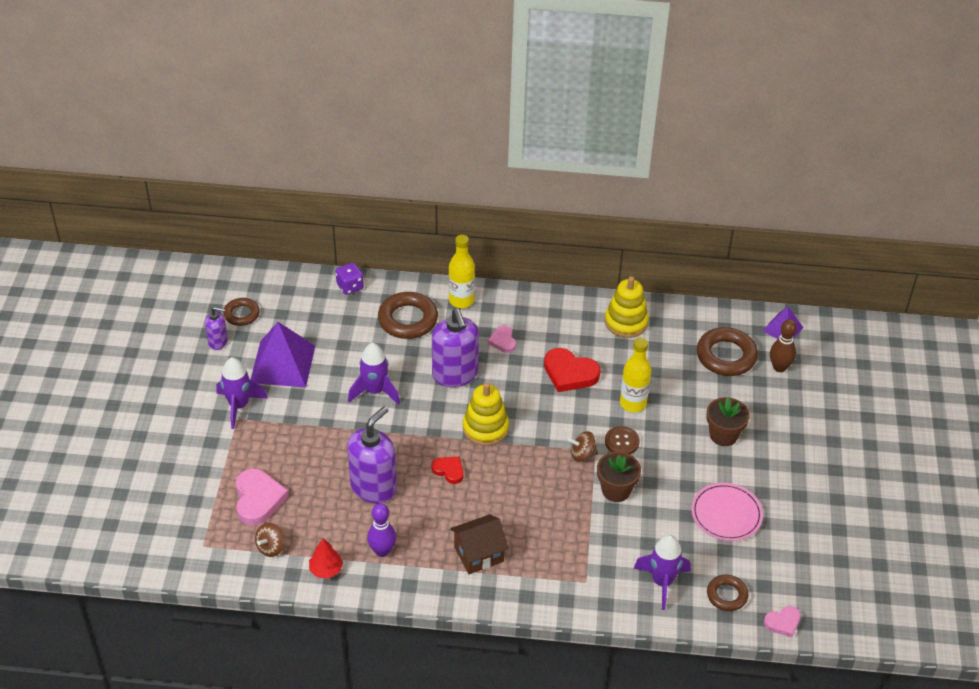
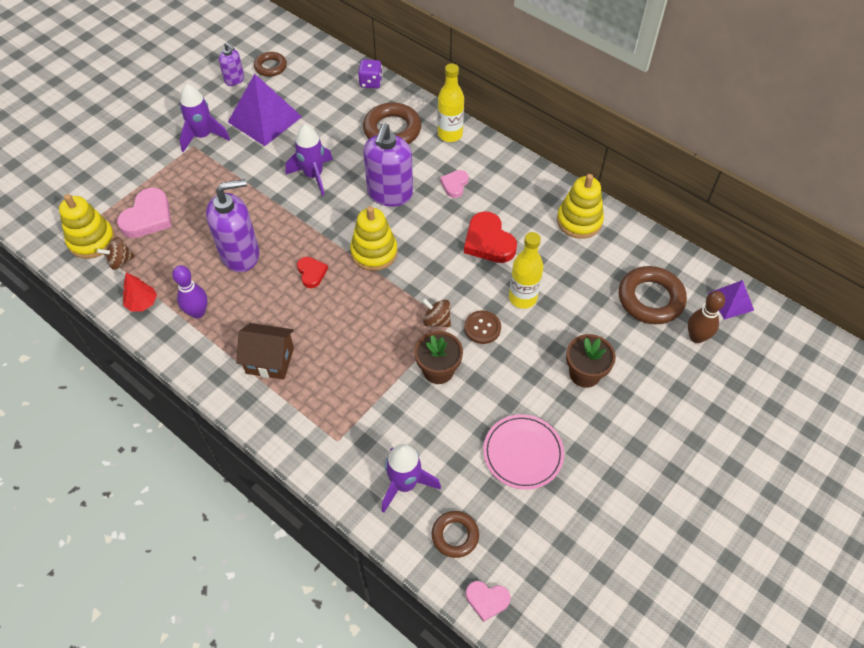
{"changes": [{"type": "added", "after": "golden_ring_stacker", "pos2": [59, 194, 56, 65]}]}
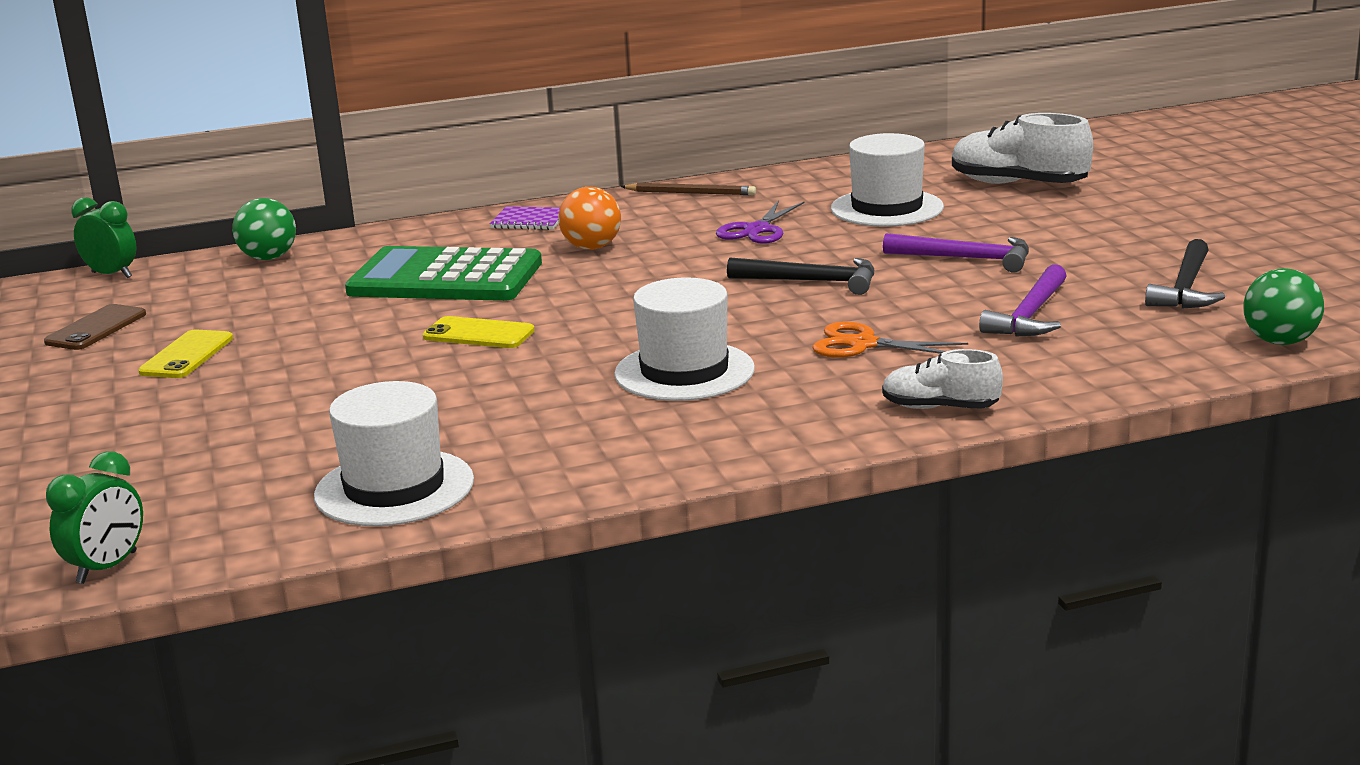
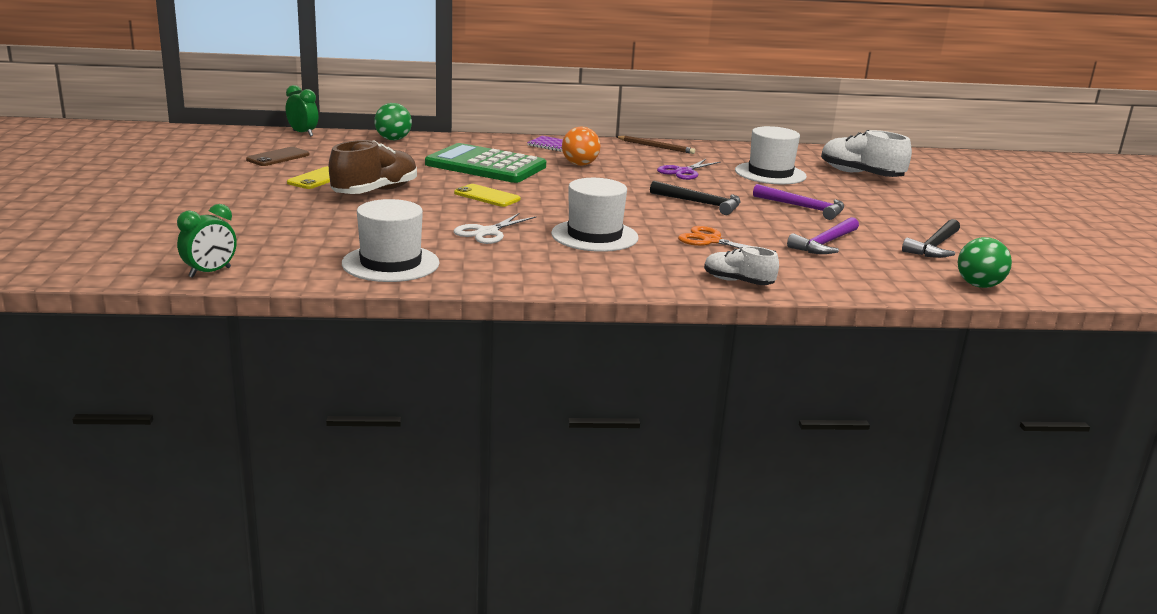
{"changes": [{"type": "added", "after": "russet_lace-up_shoe", "pos2": [329, 140, 88, 54]}, {"type": "added", "after": "snow-white_pair_of_scissors", "pos2": [454, 213, 83, 31]}]}
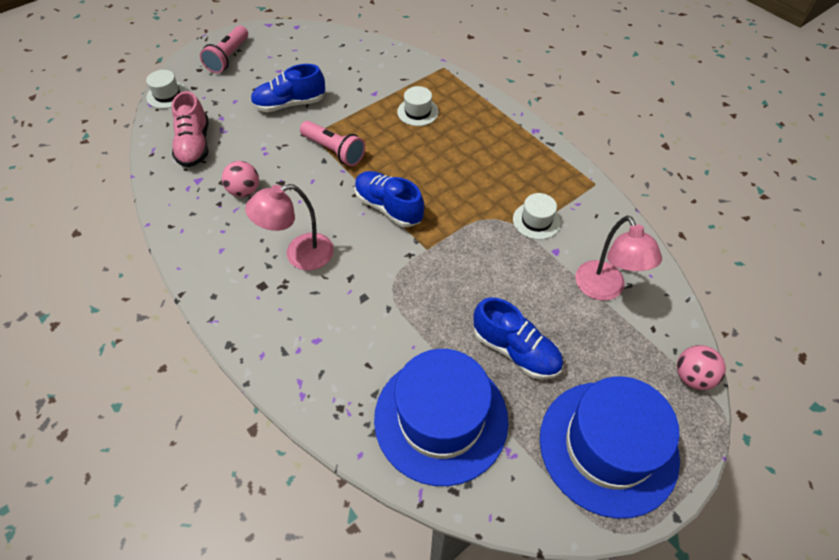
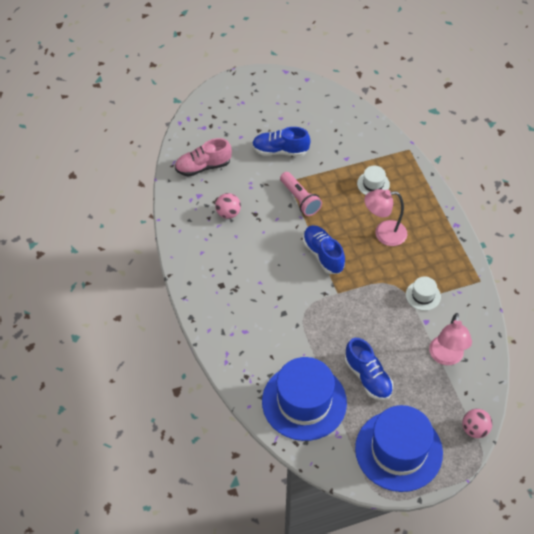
{"changes": [{"type": "turned", "before": "rosy_lace-up_shoe", "pos1": [172, 91, 36, 76], "pos2": [175, 138, 57, 39], "turn": 60}, {"type": "moved", "before": "rosy_lamp", "pos1": [245, 184, 89, 86], "pos2": [364, 189, 43, 57]}, {"type": "removed", "before": "snow-white_top_hat", "pos1": [146, 70, 42, 39]}, {"type": "removed", "before": "rosy_torch", "pos1": [200, 26, 48, 47]}]}
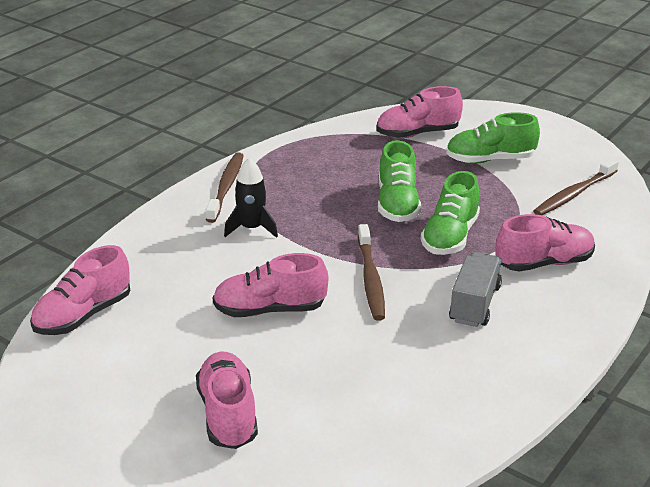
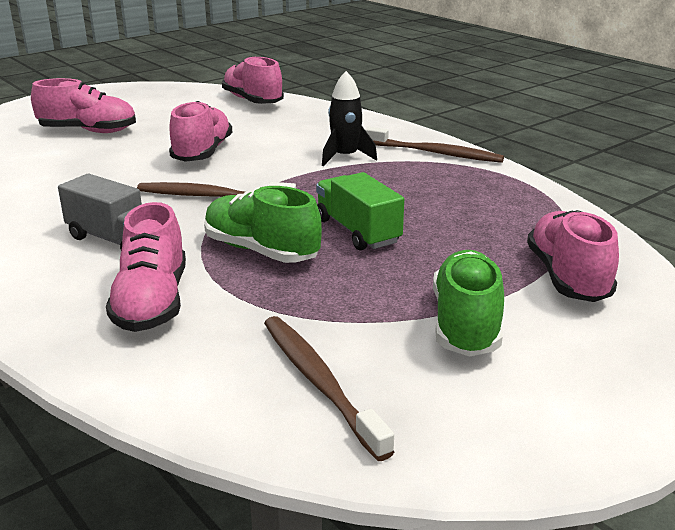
{"changes": [{"type": "replaced", "before": "leaf-green_lace-up_shoe", "after": "leaf-green_toy_truck", "pos1": [378, 140, 43, 82], "pos2": [316, 172, 88, 79]}]}
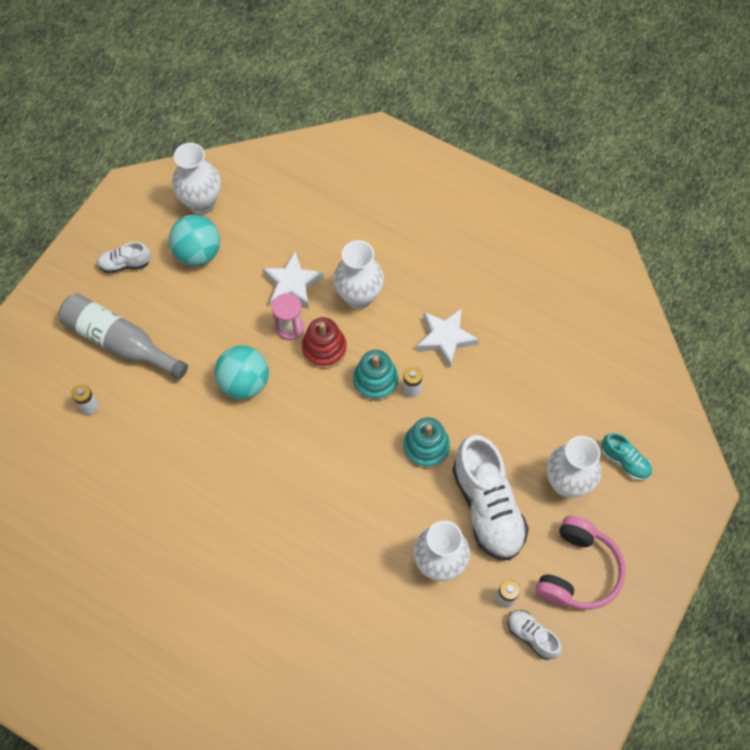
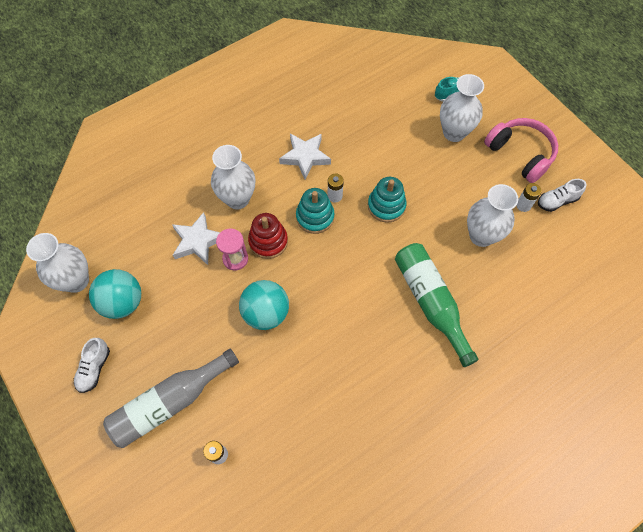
{"changes": [{"type": "added", "after": "leaf-green_bottle", "pos2": [395, 243, 84, 124]}, {"type": "removed", "before": "snow-white_lace-up_shoe", "pos1": [452, 435, 77, 125]}]}
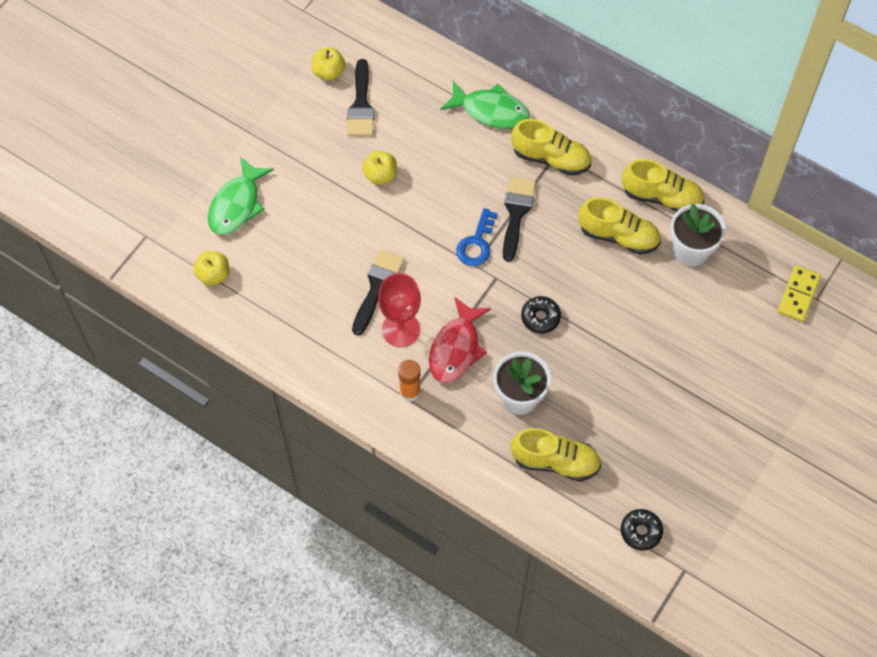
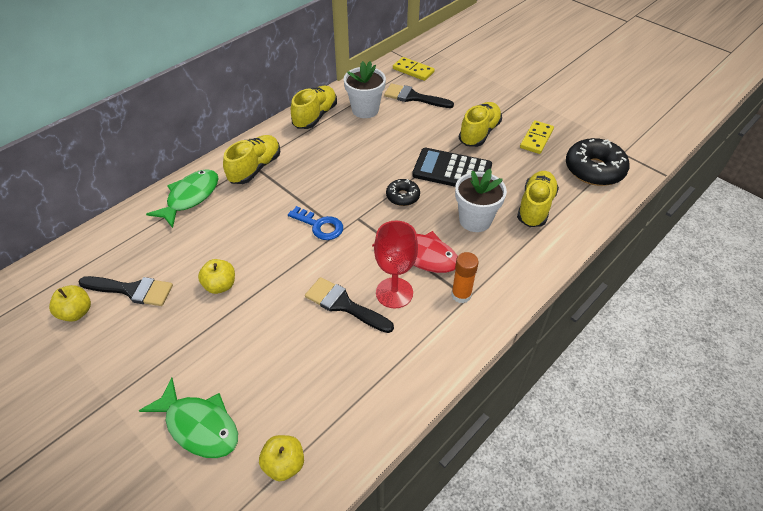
{"changes": [{"type": "moved", "before": "jet-black_paintbrush", "pos1": [503, 177, 33, 85], "pos2": [384, 83, 70, 25]}, {"type": "added", "after": "jet-black_adding_machine", "pos2": [412, 148, 80, 39]}, {"type": "moved", "before": "golden_lace-up_shoe", "pos1": [579, 197, 82, 58], "pos2": [459, 102, 43, 45]}, {"type": "added", "after": "golden_domino_tile", "pos2": [520, 120, 34, 34]}, {"type": "resized", "before": "jet-black_doughnut", "pos1": [621, 509, 42, 42], "pos2": [566, 138, 63, 48], "scale": 1.86}]}
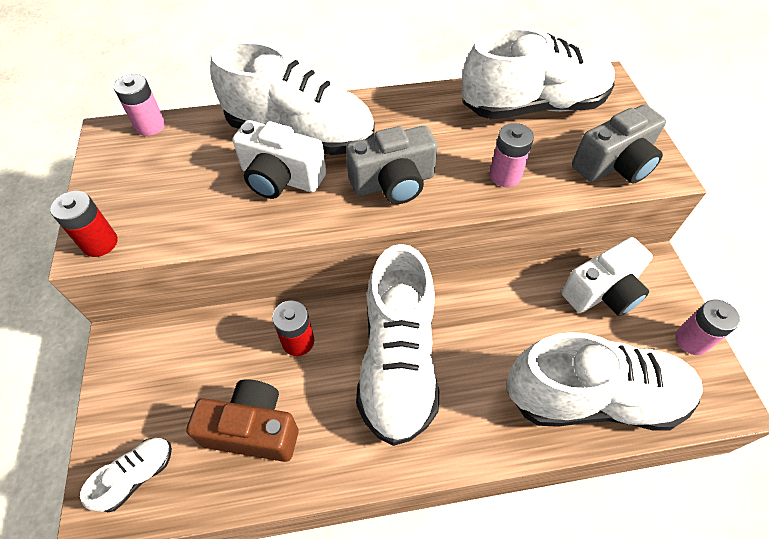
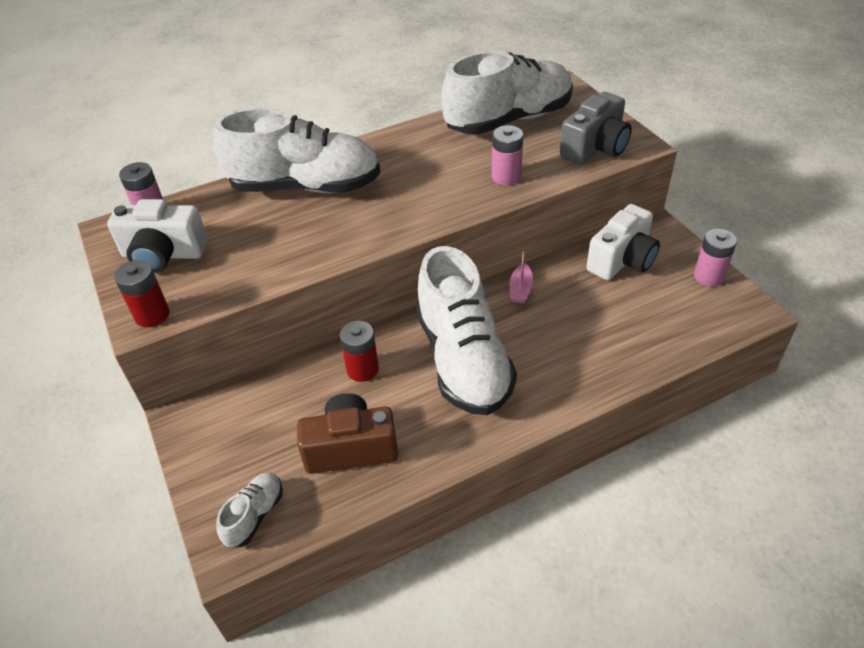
{"changes": [{"type": "moved", "before": "snow-white_photo_camera", "pos1": [233, 120, 93, 79], "pos2": [107, 199, 101, 74]}, {"type": "added", "after": "rosy_toy_boat", "pos2": [510, 252, 23, 51]}, {"type": "removed", "before": "grey_photo_camera", "pos1": [346, 126, 92, 78]}, {"type": "removed", "before": "snow-white_lace-up_shoe", "pos1": [507, 332, 196, 98]}]}
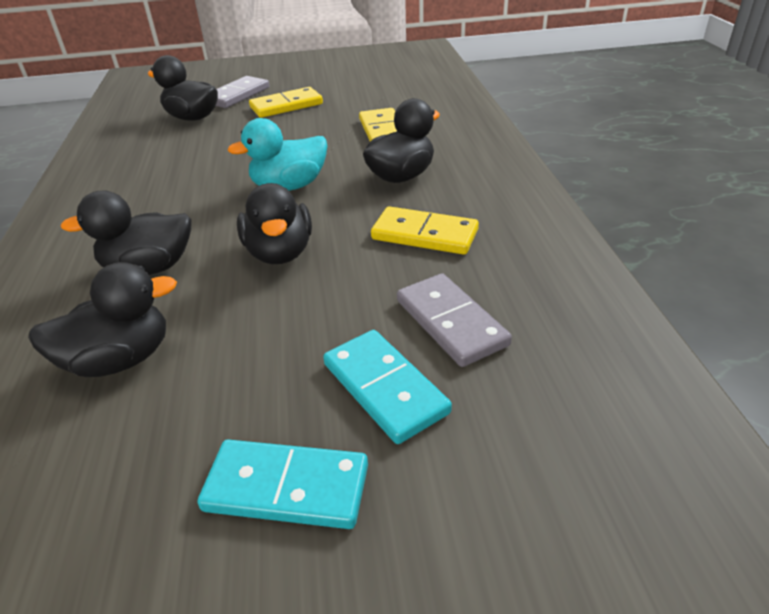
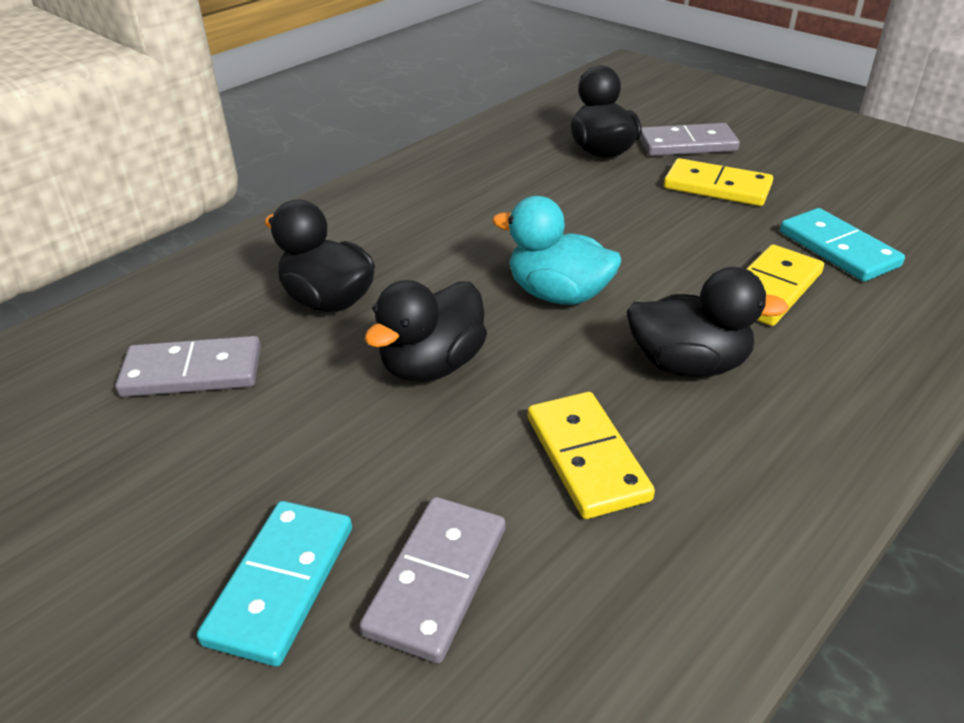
{"changes": [{"type": "replaced", "before": "jet-black_duck", "after": "grey_domino_tile", "pos1": [28, 262, 149, 115], "pos2": [115, 336, 146, 61]}, {"type": "moved", "before": "aqua_domino_tile", "pos1": [197, 439, 171, 90], "pos2": [780, 208, 125, 74]}]}
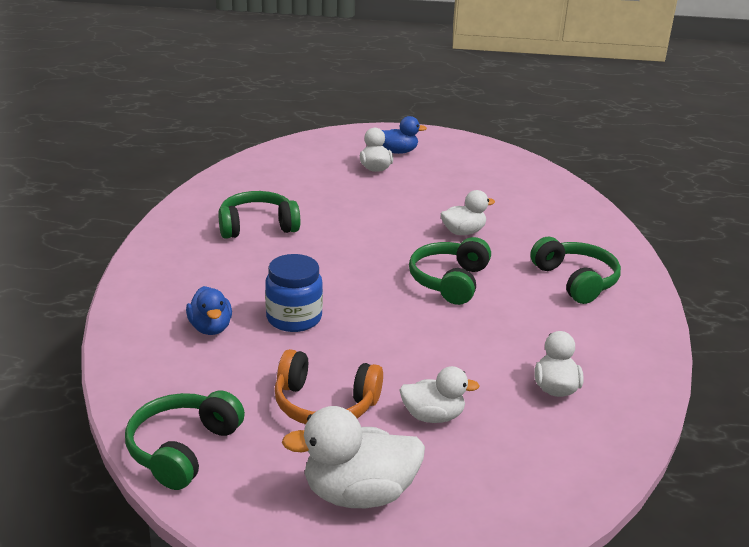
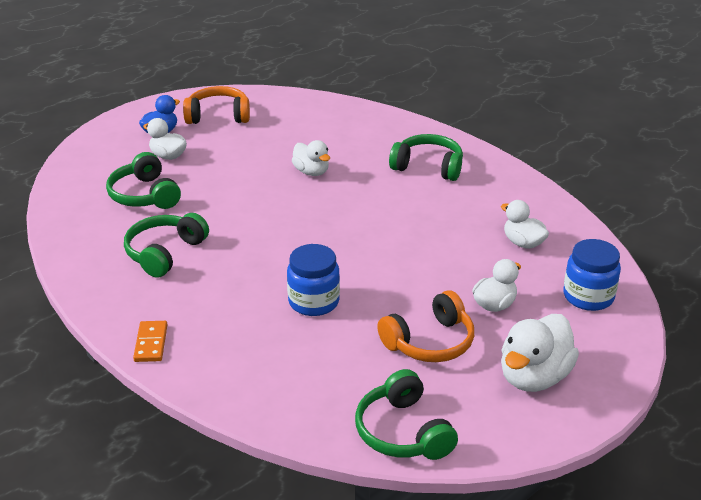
{"changes": [{"type": "moved", "before": "leaf-green_over-ear_headphones", "pos1": [409, 237, 82, 68], "pos2": [106, 152, 75, 57]}, {"type": "added", "after": "orange-coloured_domino_tile", "pos2": [133, 321, 34, 41]}, {"type": "added", "after": "orange-coloured_over-ear_headphones", "pos2": [183, 86, 67, 38]}, {"type": "turned", "before": "snow-white_duck", "pos1": [441, 190, 54, 45], "pos2": [292, 140, 38, 36], "turn": 120}, {"type": "added", "after": "cobalt_jar", "pos2": [563, 239, 58, 72]}, {"type": "removed", "before": "cobalt_duck", "pos1": [186, 286, 46, 49]}]}
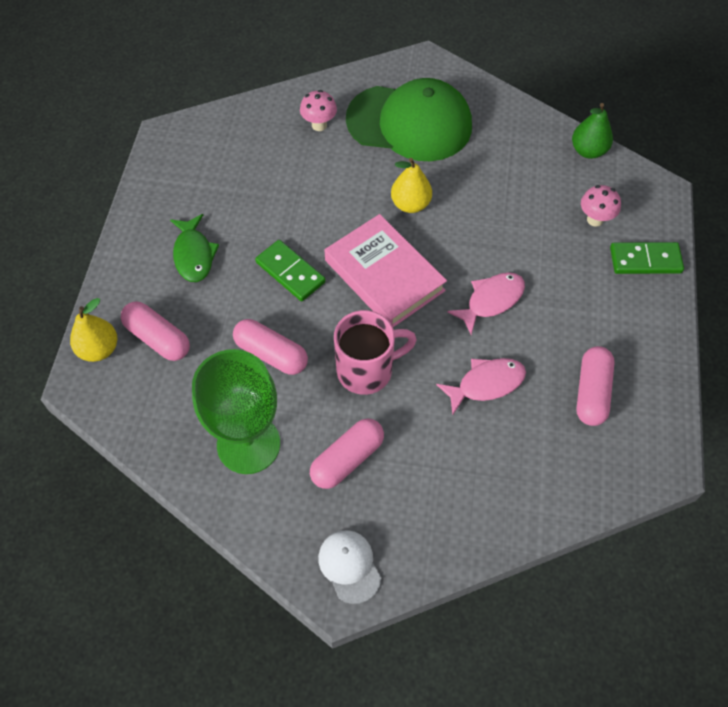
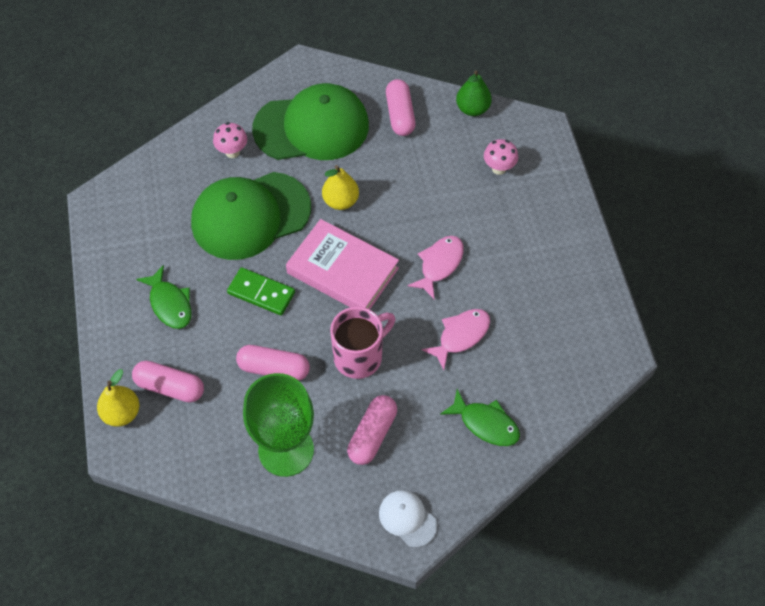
{"changes": [{"type": "added", "after": "leaf-green_cap", "pos2": [191, 172, 120, 88]}, {"type": "moved", "before": "rosy_pill", "pos1": [576, 346, 39, 80], "pos2": [386, 79, 30, 57]}, {"type": "added", "after": "leaf-green_fish_figure", "pos2": [441, 389, 79, 57]}, {"type": "removed", "before": "leaf-green_domino_tile", "pos1": [610, 242, 74, 32]}]}
